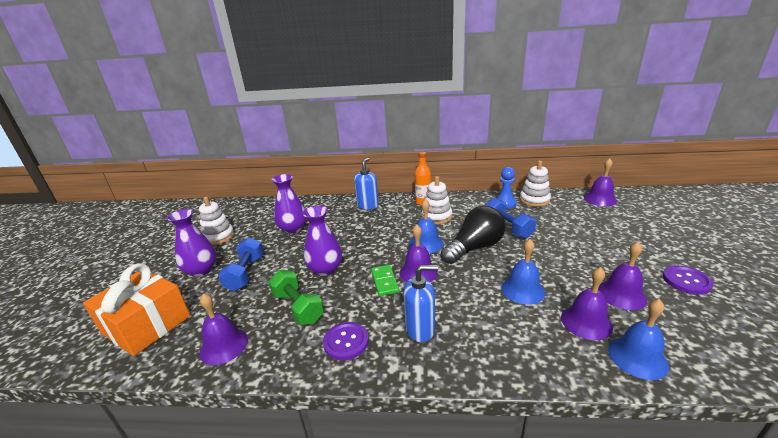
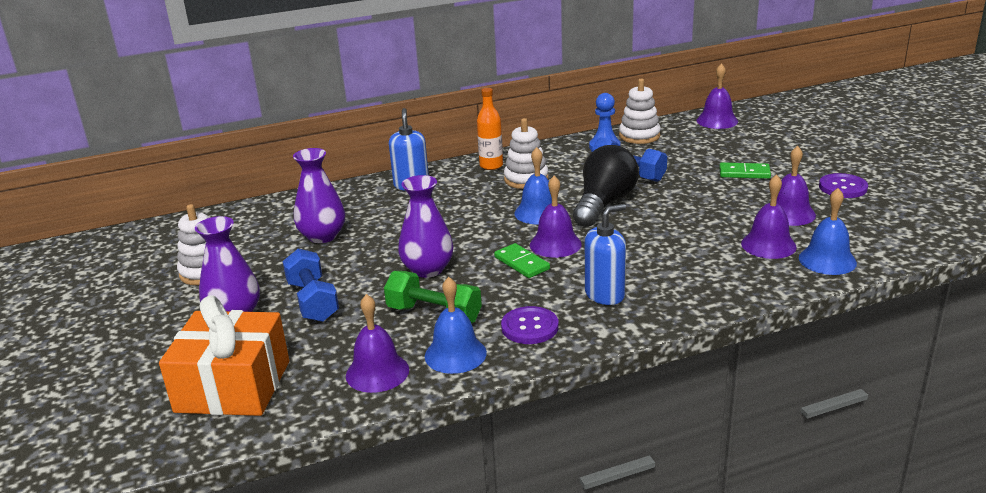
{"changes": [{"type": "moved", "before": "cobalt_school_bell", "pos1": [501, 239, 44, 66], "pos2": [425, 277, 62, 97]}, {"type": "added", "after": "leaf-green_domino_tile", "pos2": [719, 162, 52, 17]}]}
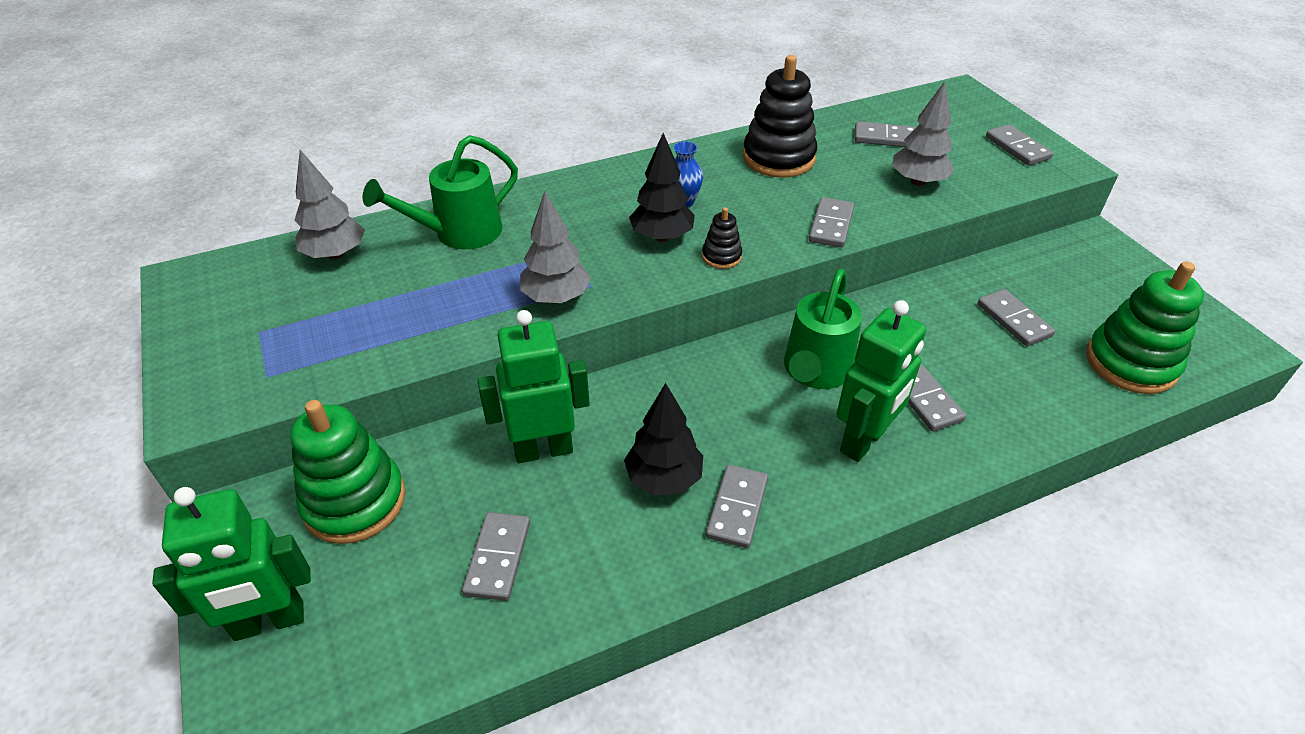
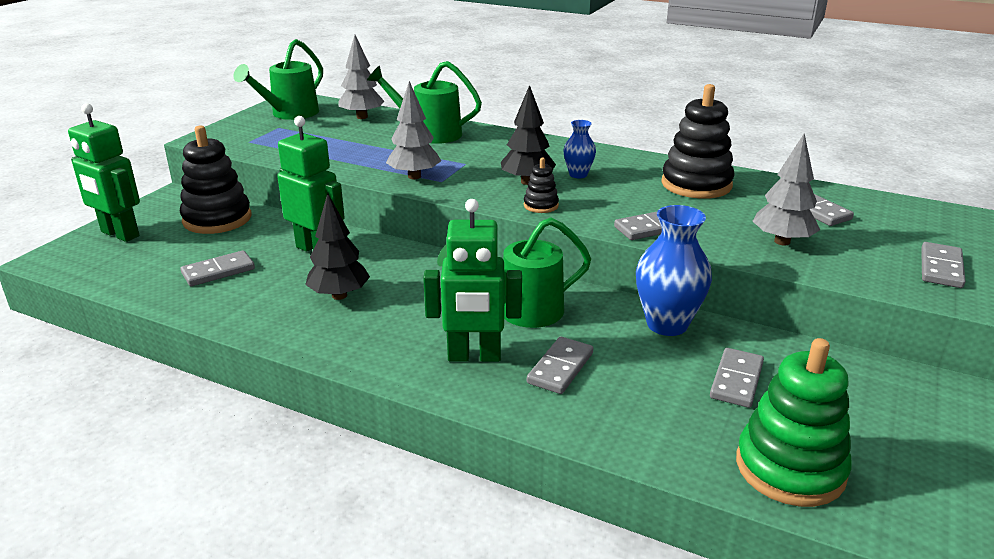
{"changes": [{"type": "recoloured", "before": "leaf-green_ring_stacker", "after": "jet-black_ring_stacker", "pos1": [290, 400, 116, 144], "pos2": [180, 126, 71, 108]}, {"type": "added", "after": "leaf-green_watering_pot", "pos2": [233, 39, 90, 81]}, {"type": "added", "after": "cobalt_vase", "pos2": [636, 205, 76, 131]}, {"type": "removed", "before": "grey_domino_tile", "pos1": [706, 465, 62, 83]}]}
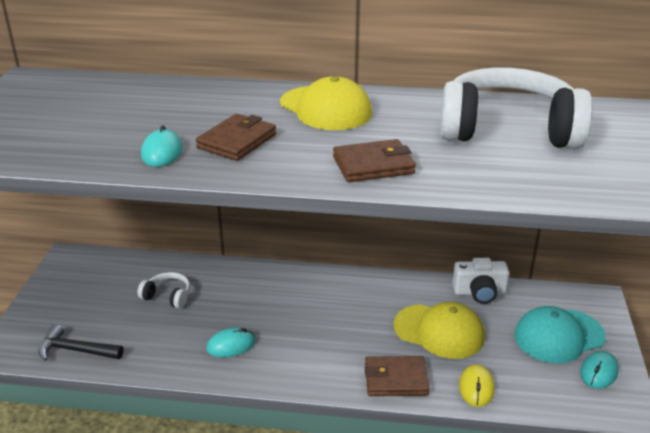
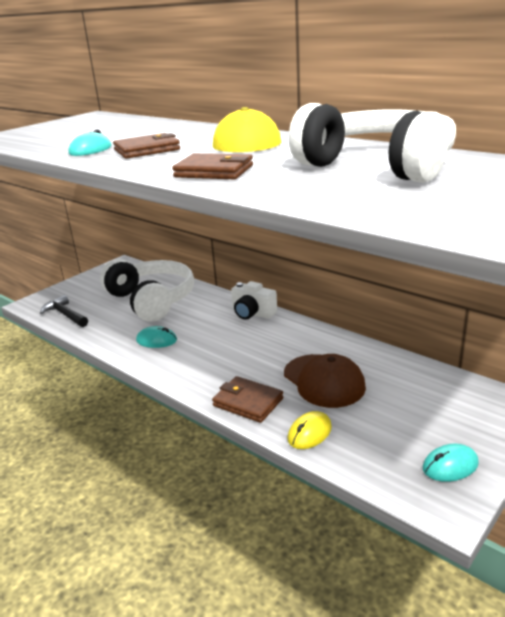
{"changes": [{"type": "resized", "before": "snow-white_over-ear_headphones", "pos1": [137, 272, 54, 37], "pos2": [100, 259, 94, 62], "scale": 2.35}, {"type": "moved", "before": "snow-white_photo_camera", "pos1": [452, 258, 57, 46], "pos2": [231, 281, 46, 39]}, {"type": "recoloured", "before": "golden_cap", "after": "russet_cap", "pos1": [394, 302, 91, 57], "pos2": [284, 354, 82, 54]}, {"type": "removed", "before": "aqua_cap", "pos1": [515, 306, 91, 57]}]}
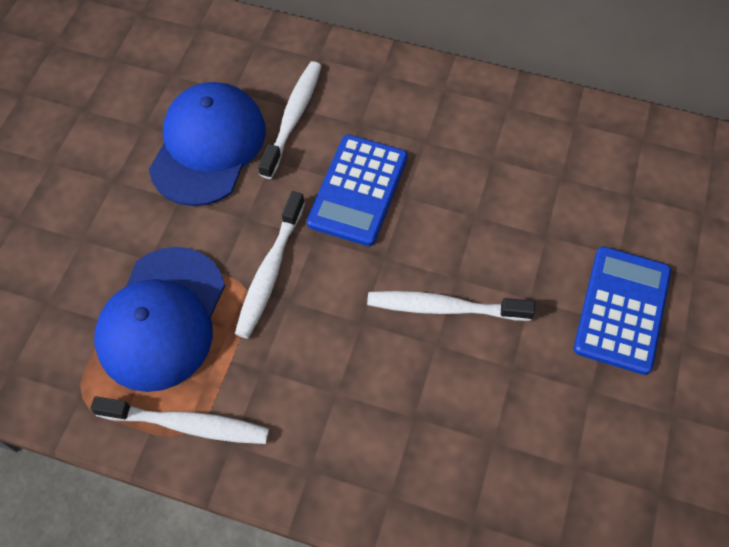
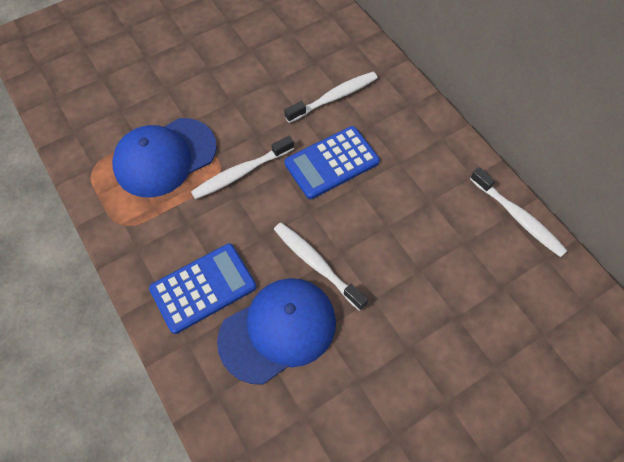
{"changes": [{"type": "moved", "before": "cobalt_adding_machine", "pos1": [574, 247, 97, 128], "pos2": [149, 244, 107, 90]}, {"type": "moved", "before": "cobalt_cap", "pos1": [149, 82, 117, 124], "pos2": [217, 278, 119, 107]}, {"type": "moved", "before": "snow-white_tooth_brush", "pos1": [90, 396, 179, 48], "pos2": [470, 167, 98, 90]}]}
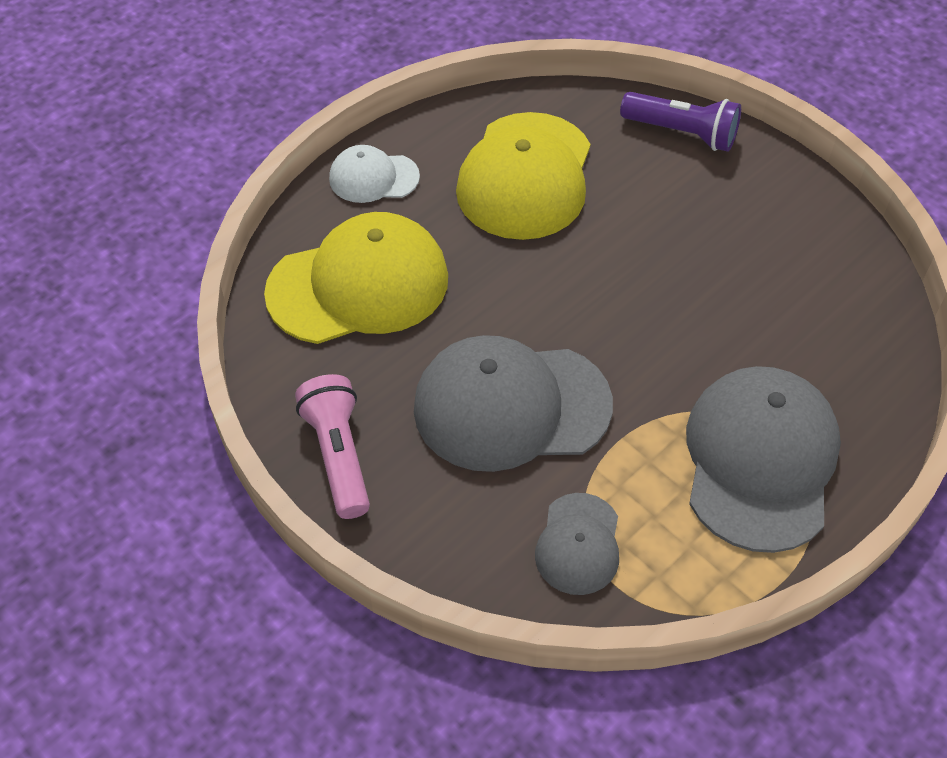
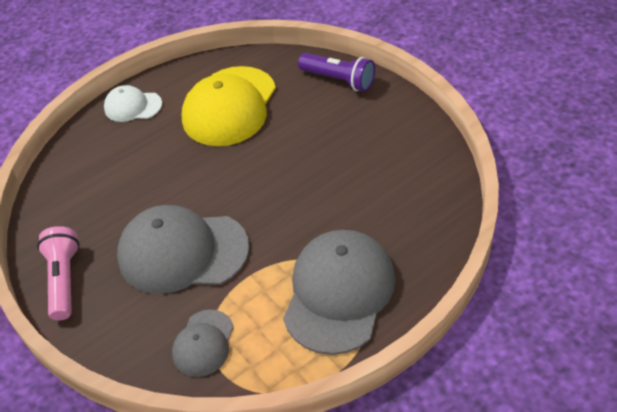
{"changes": [{"type": "removed", "before": "golden_cap", "pos1": [264, 212, 184, 132]}]}
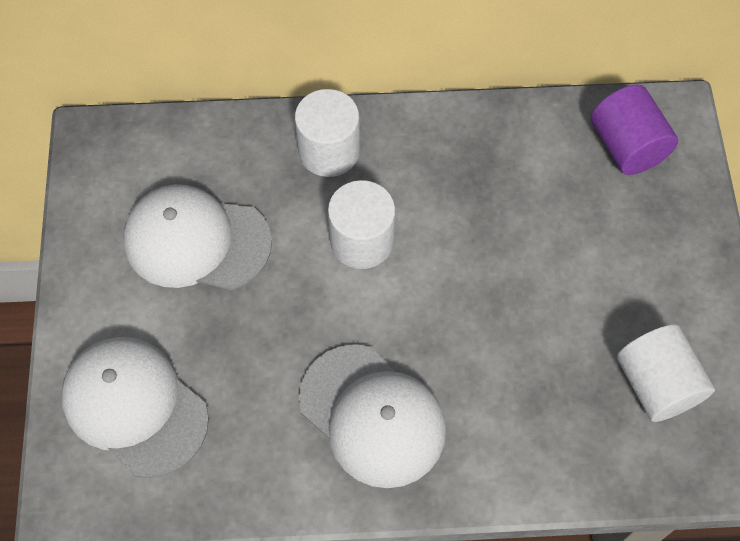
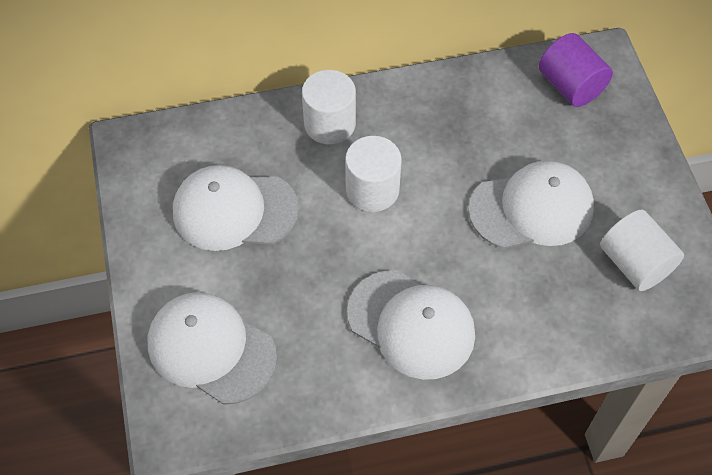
{"changes": [{"type": "added", "after": "snow-white_cap", "pos2": [468, 160, 126, 89]}]}
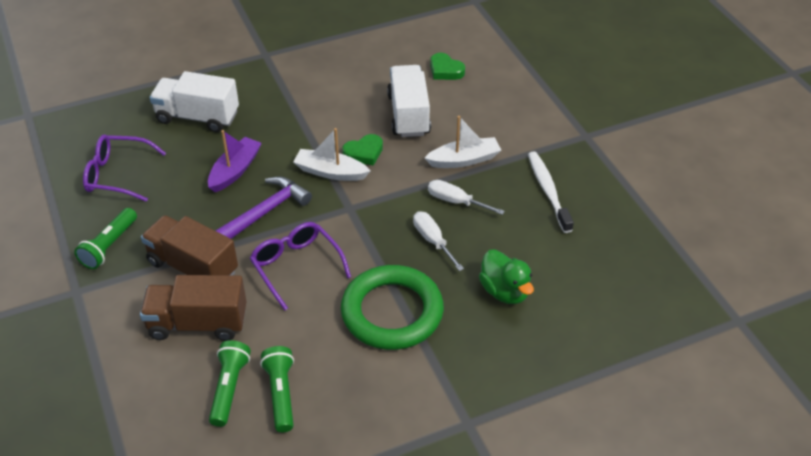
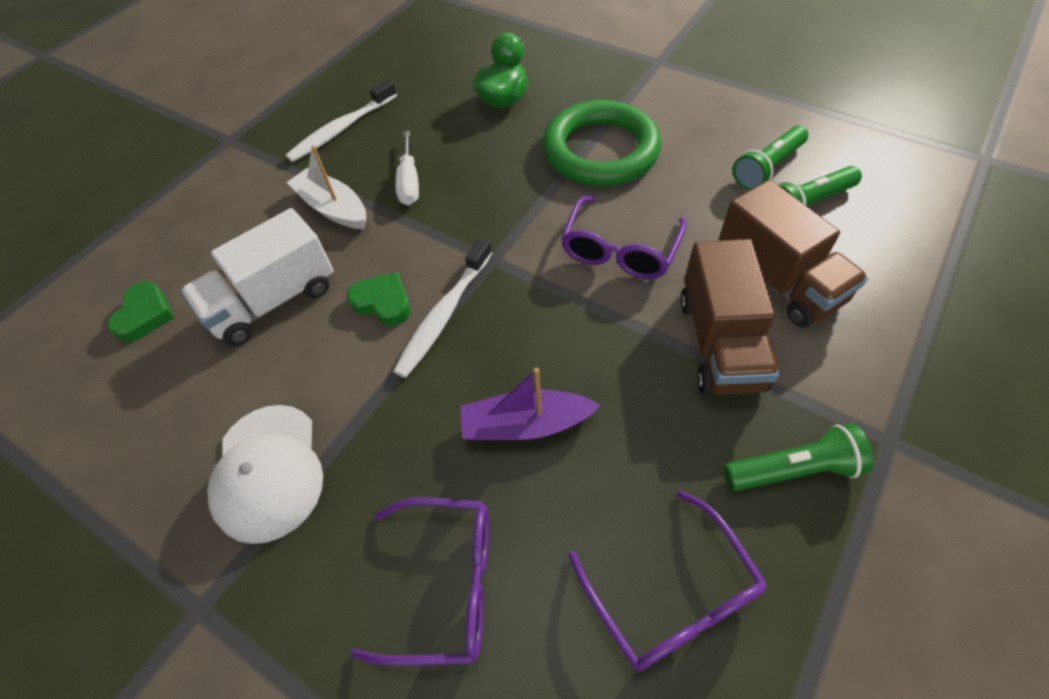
{"changes": [{"type": "added", "after": "snow-white_cap", "pos2": [207, 405, 116, 139]}, {"type": "replaced", "before": "snow-white_toy_truck", "after": "violet_spectacles", "pos1": [149, 71, 90, 61], "pos2": [350, 497, 139, 169]}, {"type": "replaced", "before": "snow-white_toy_boat", "after": "snow-white_tooth_brush", "pos1": [293, 128, 77, 53], "pos2": [393, 238, 99, 140]}, {"type": "removed", "before": "violet_hammer", "pos1": [215, 177, 97, 62]}, {"type": "removed", "before": "snow-white_flat_screwdriver", "pos1": [413, 211, 51, 60]}]}
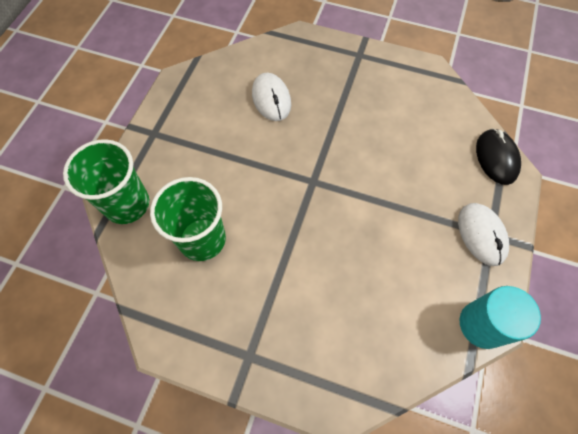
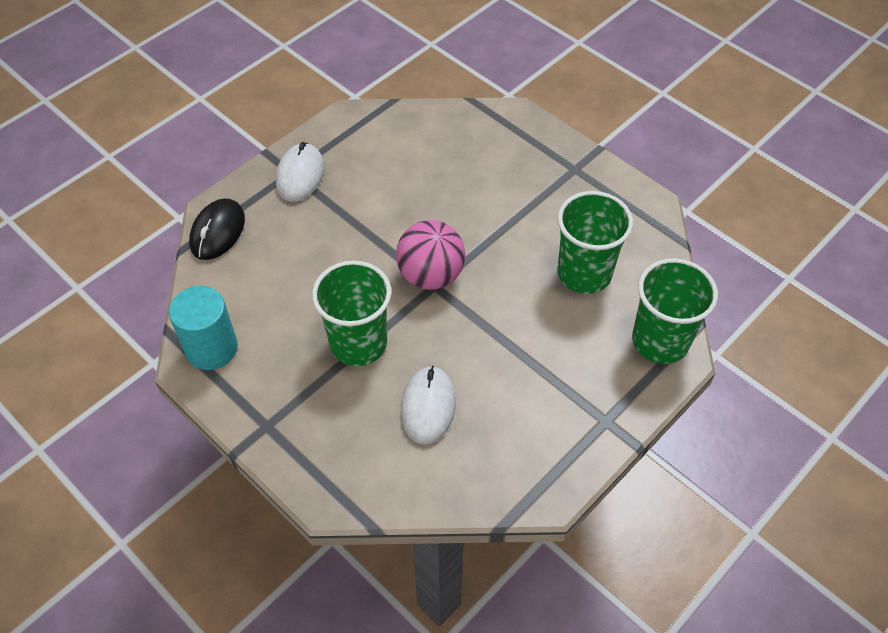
{"changes": [{"type": "moved", "before": "aqua_cylinder", "pos1": [460, 286, 81, 63], "pos2": [169, 286, 69, 84]}, {"type": "added", "after": "leaf-green_tumbler", "pos2": [312, 261, 80, 105]}, {"type": "added", "after": "rosy_play_ball", "pos2": [396, 220, 69, 70]}]}
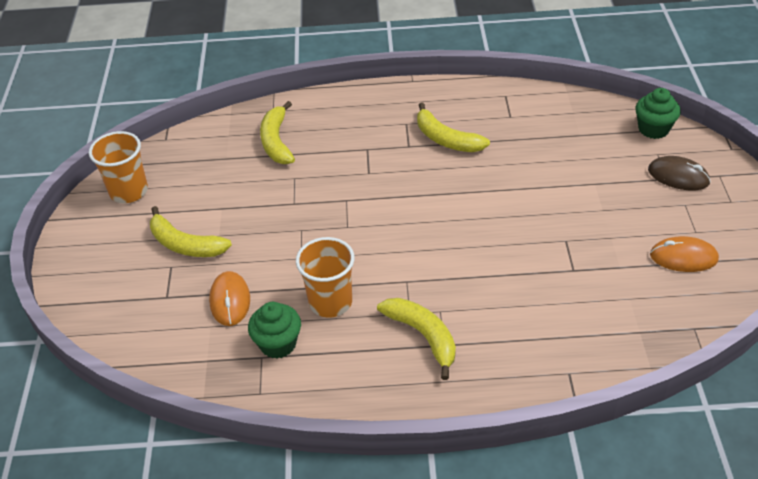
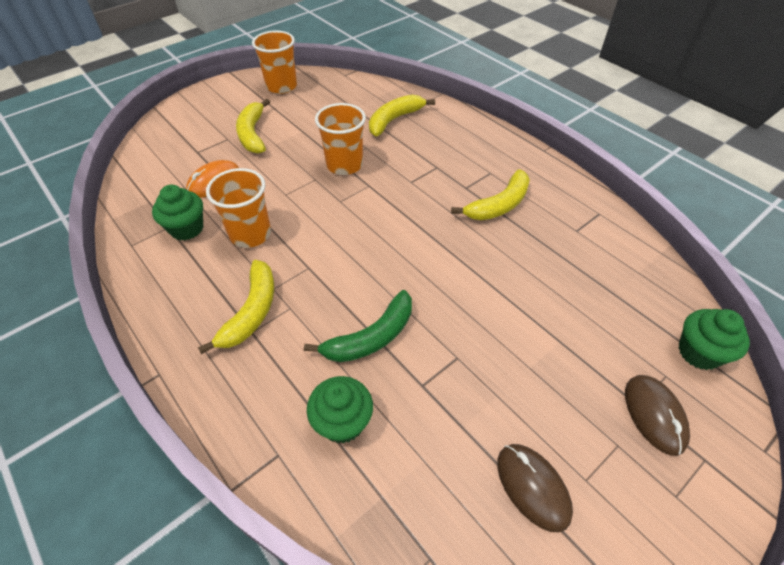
{"changes": [{"type": "added", "after": "leaf-green_toy_banana", "pos2": [304, 290, 108, 72]}, {"type": "added", "after": "leaf-green_muffin", "pos2": [307, 376, 66, 68]}, {"type": "added", "after": "orange-coloured_tumbler", "pos2": [315, 103, 51, 72]}, {"type": "turned", "before": "golden_toy_banana", "pos1": [417, 102, 73, 50], "pos2": [451, 169, 79, 51], "turn": -135}, {"type": "recoloured", "before": "orange-coloured_PC_mouse", "after": "russet_PC_mouse", "pos1": [650, 236, 69, 36], "pos2": [497, 444, 76, 88]}]}
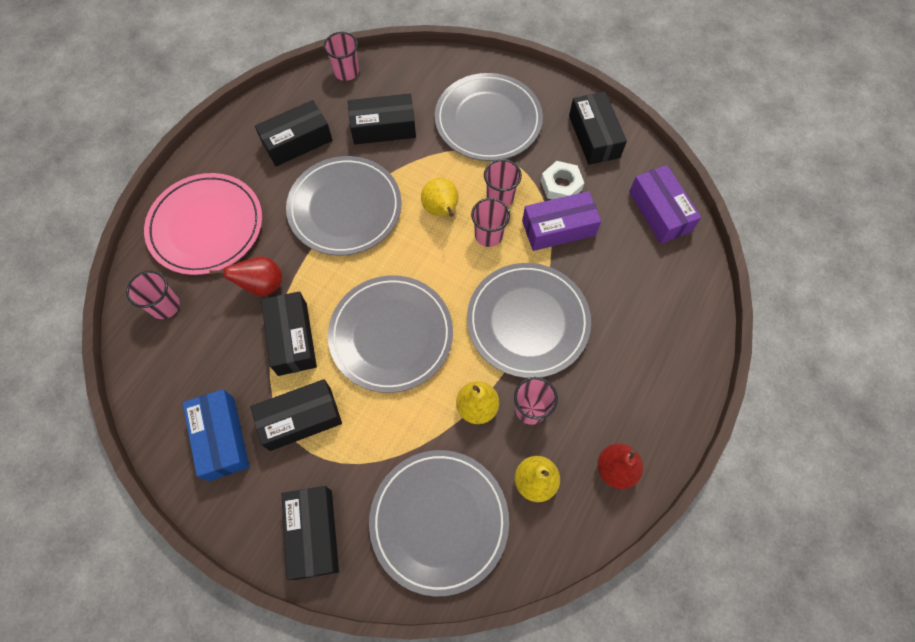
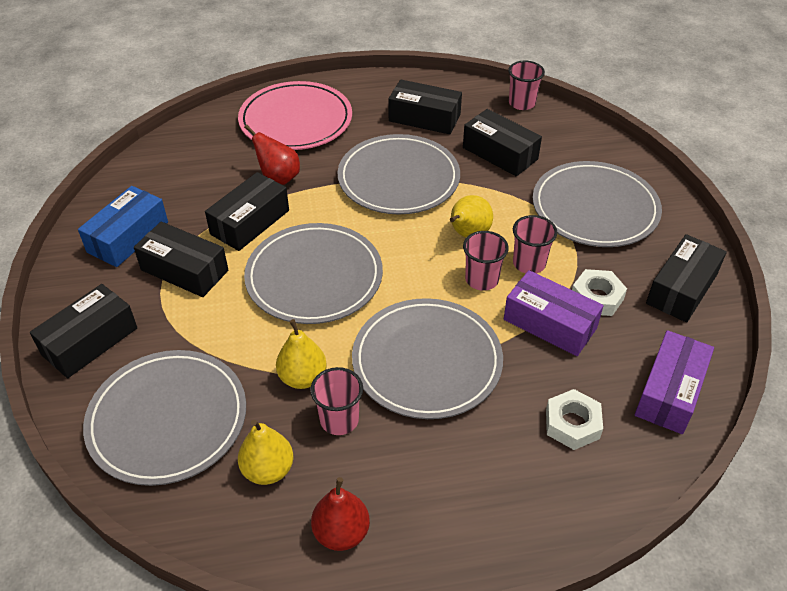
{"changes": [{"type": "added", "after": "snow-white_hexagon_nut", "pos2": [546, 389, 57, 61]}, {"type": "removed", "before": "rosy_tumbler", "pos1": [126, 271, 54, 48]}]}
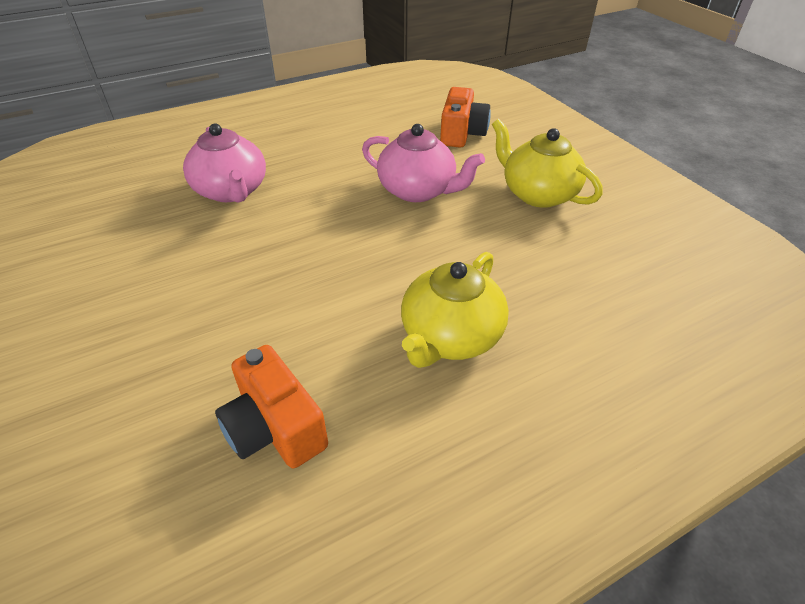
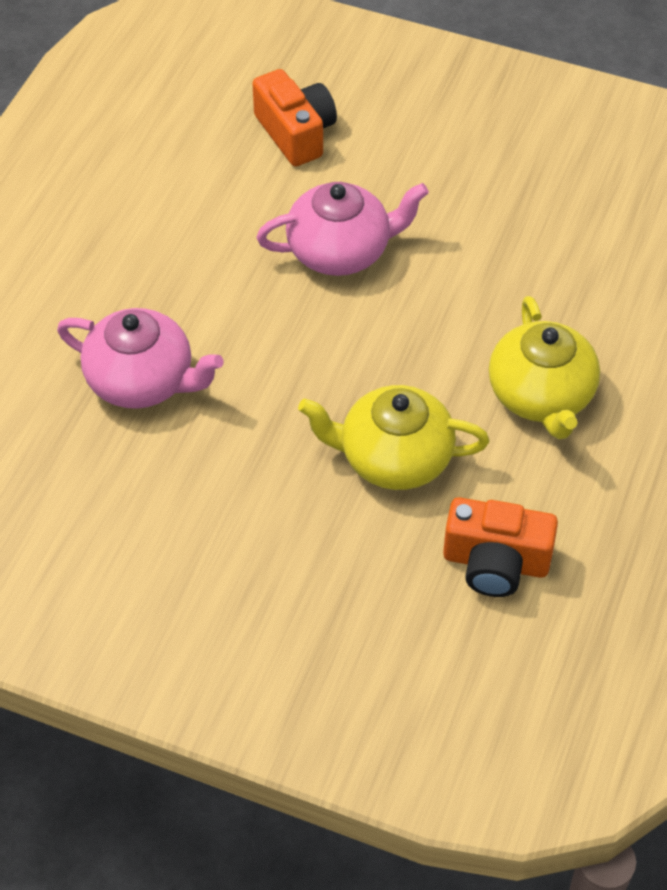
{"changes": [{"type": "moved", "before": "golden_tea_pot", "pos1": [492, 119, 110, 89], "pos2": [298, 385, 191, 105]}]}
